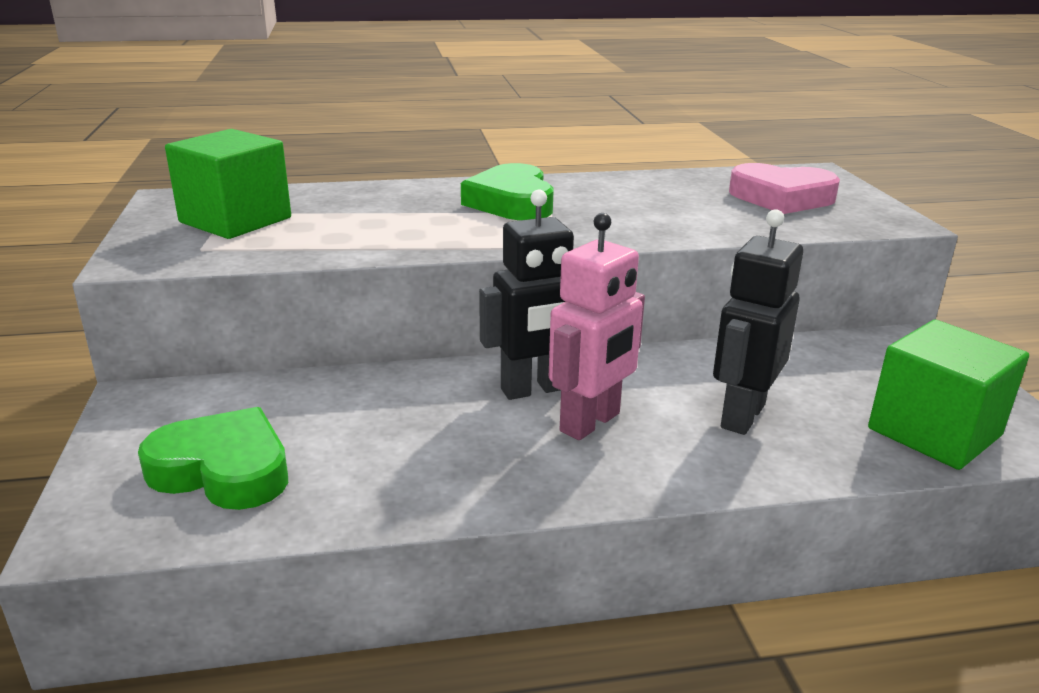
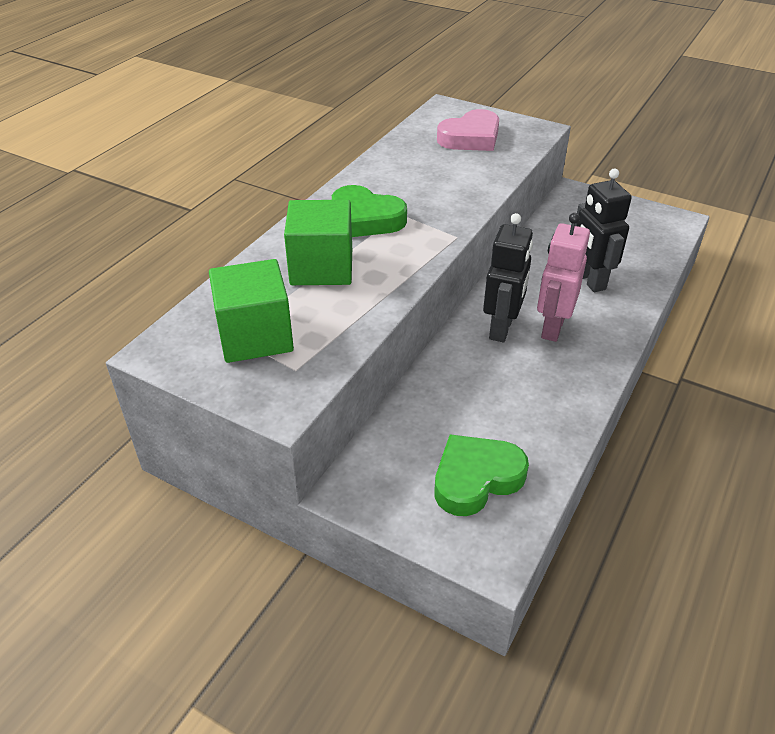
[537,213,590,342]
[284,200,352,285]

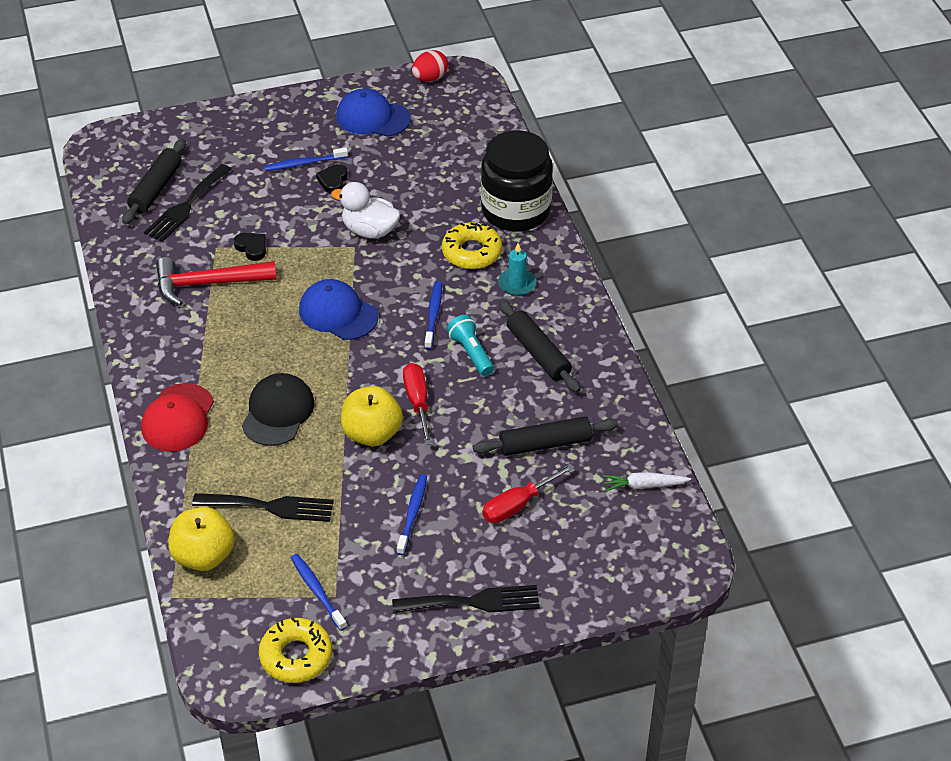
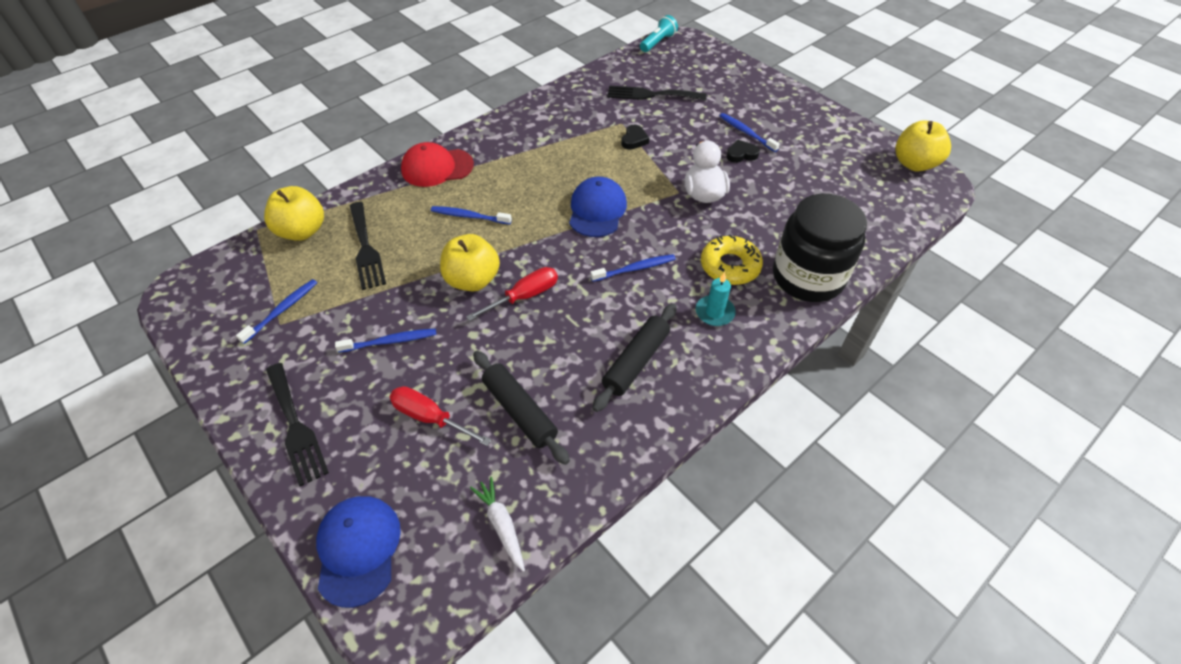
[122,139,186,224] (first image)
[156,257,277,306] (first image)
[431,206,512,225]
[259,617,332,683] (first image)
[316,496,401,608]
[895,120,951,172]
[640,15,678,52]

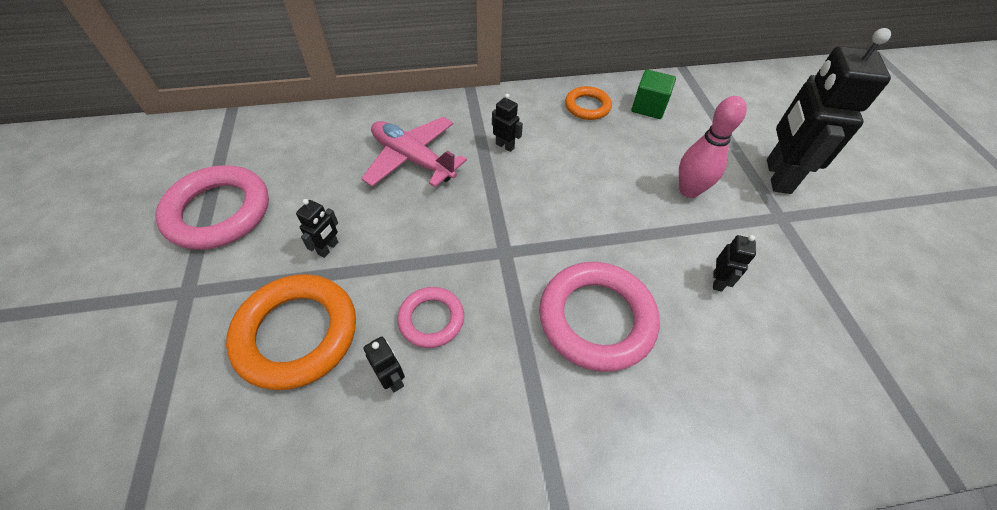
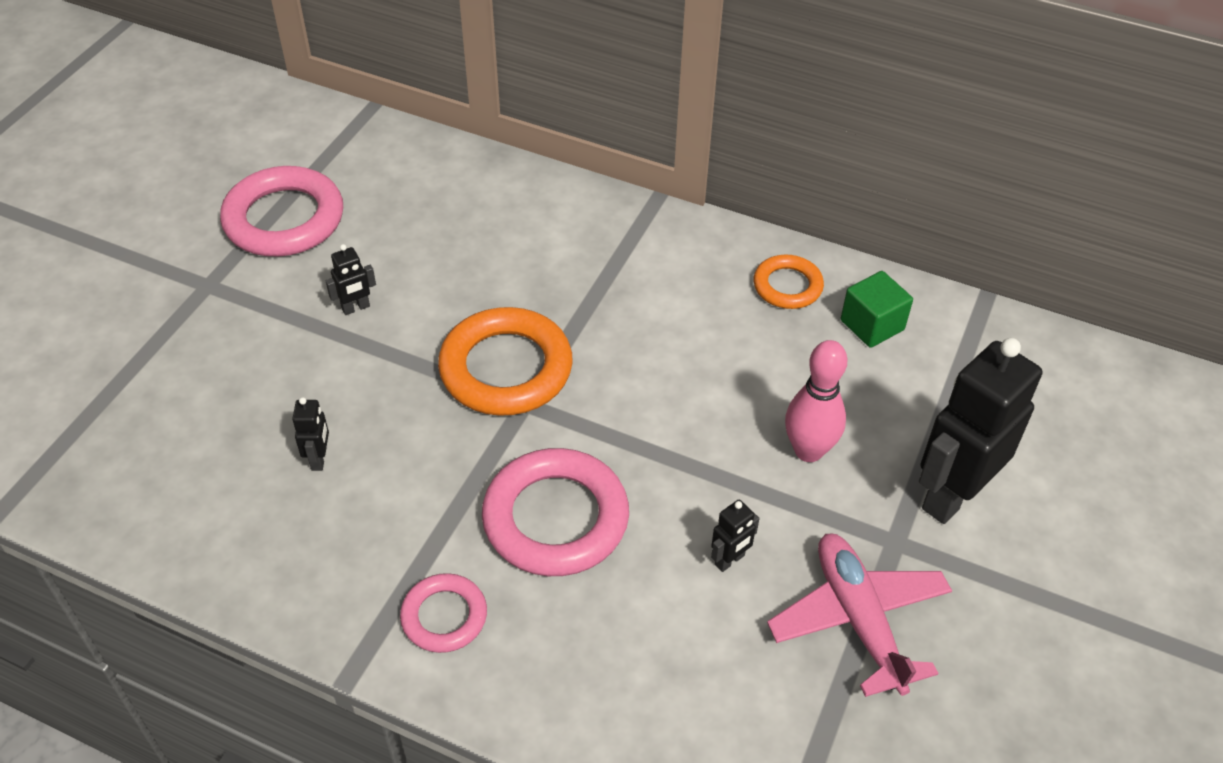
[438,307,573,416]
[767,534,952,697]
[400,573,487,653]
[492,94,523,152] (first image)

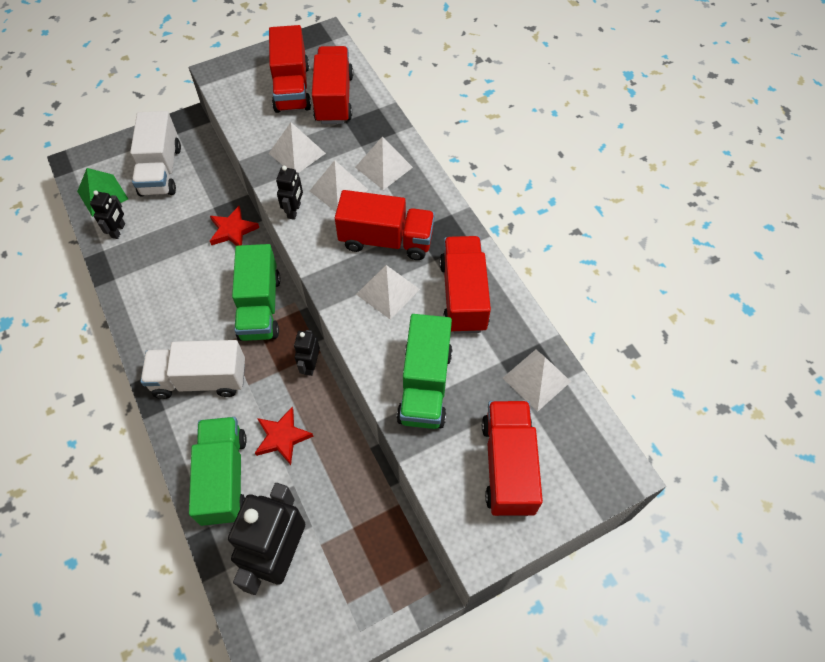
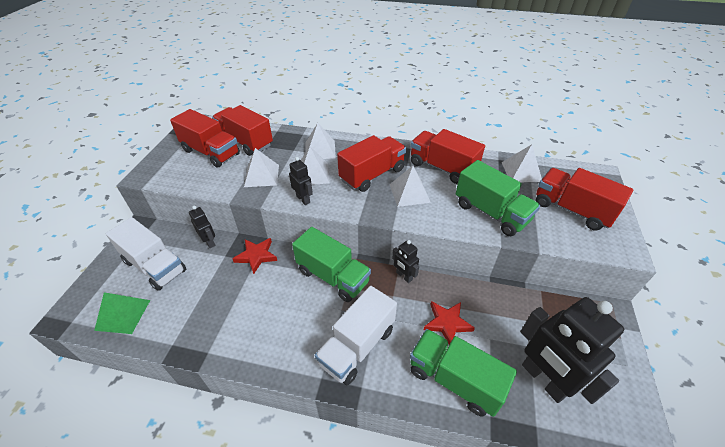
[189,206,215,248]

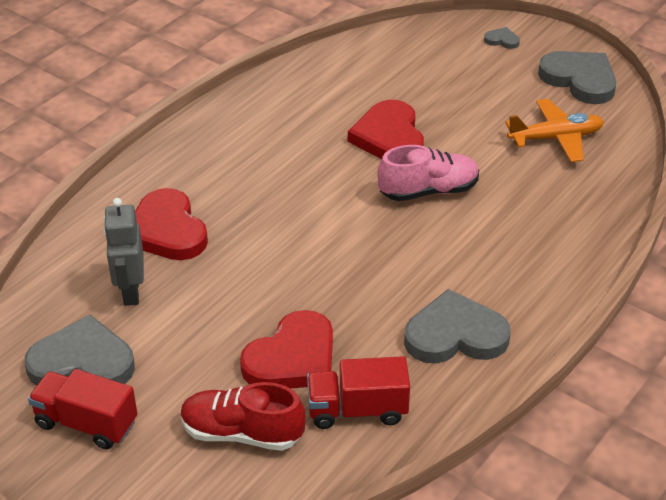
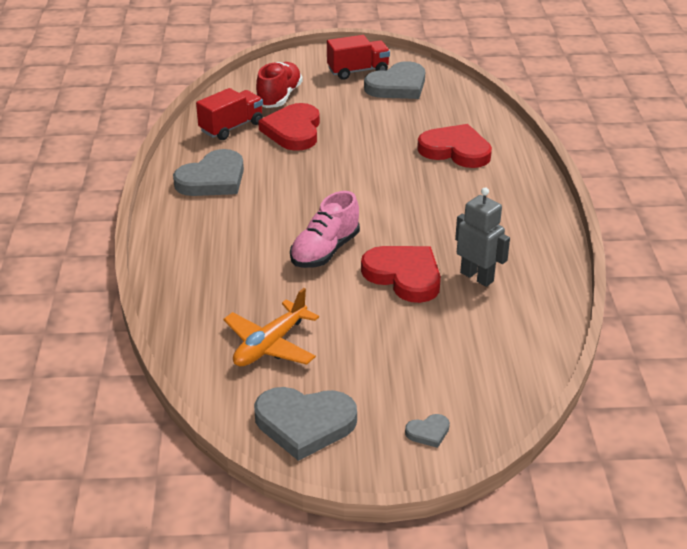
[455,188,510,287]
[256,62,303,108]

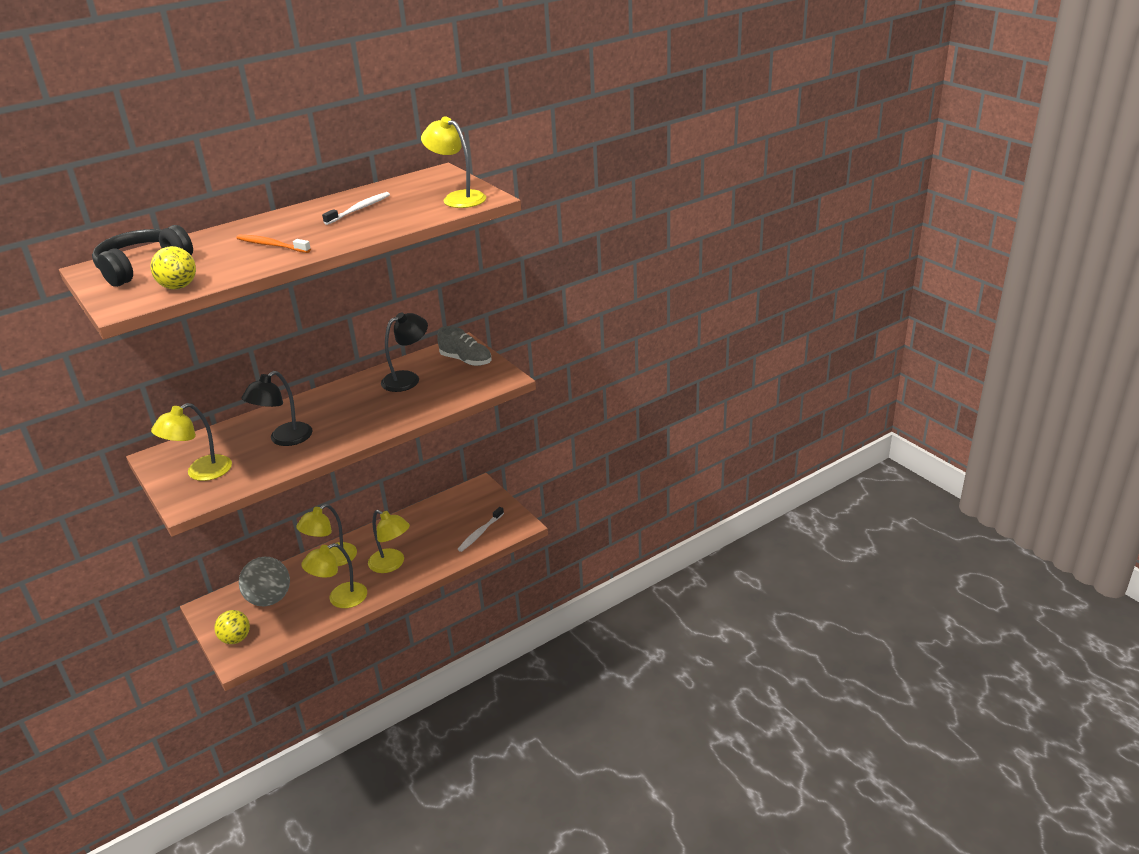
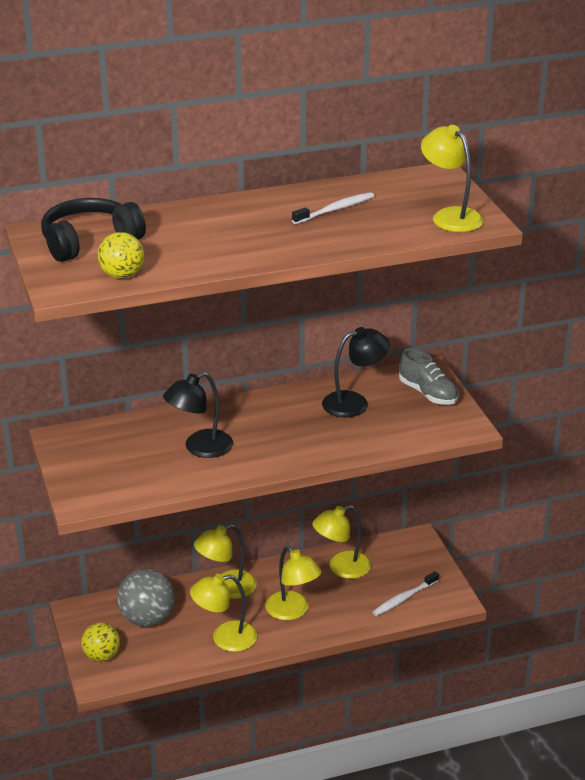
[312,505,372,579]
[237,235,311,253] (first image)

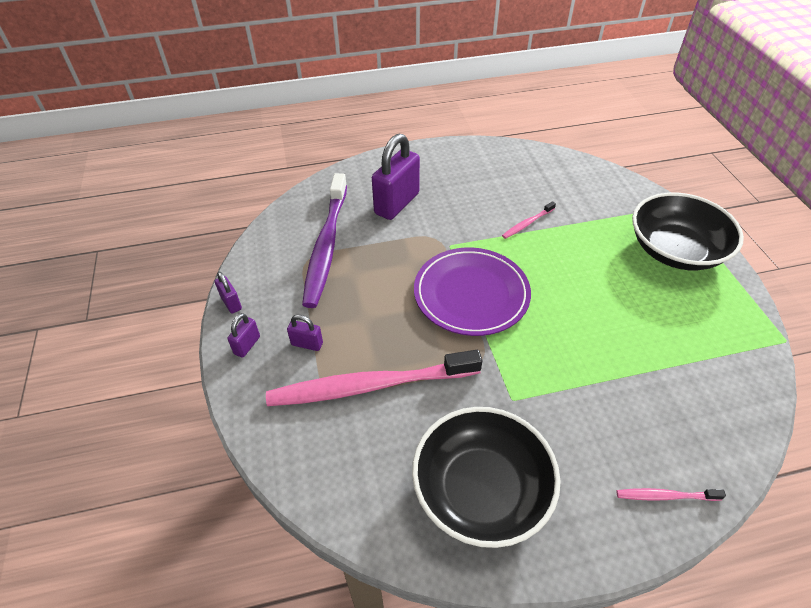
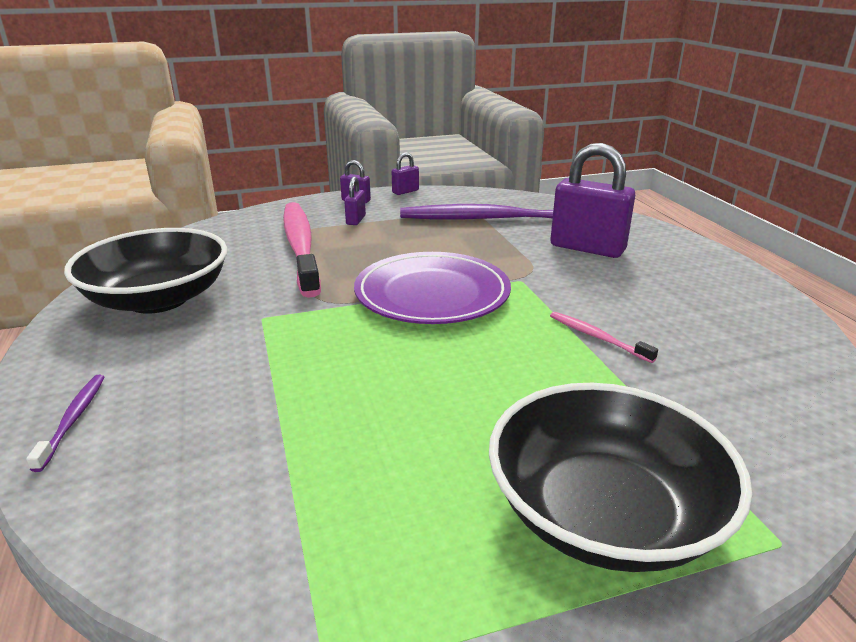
[26,375,105,472]

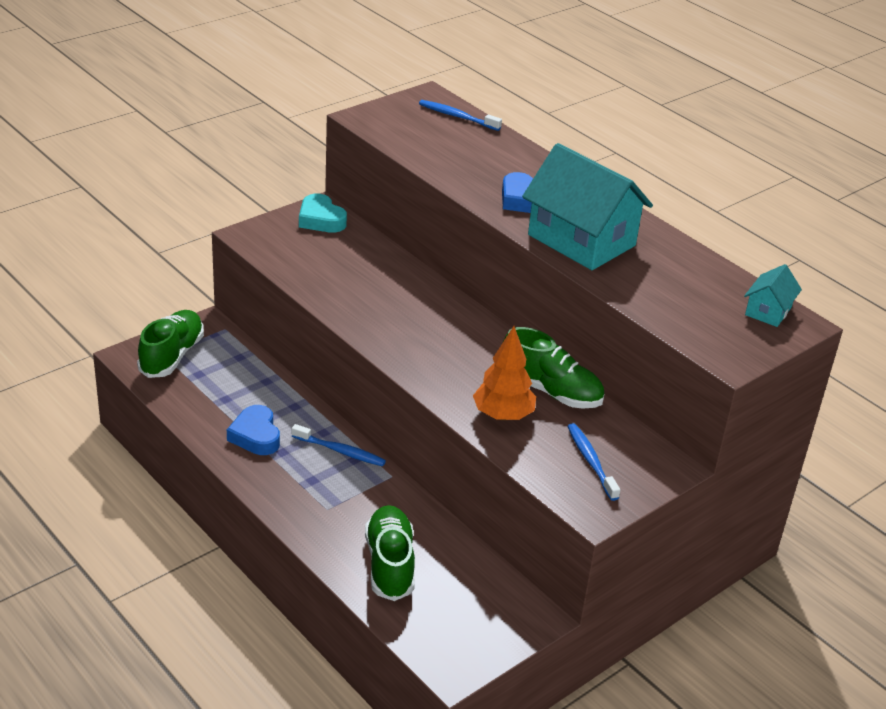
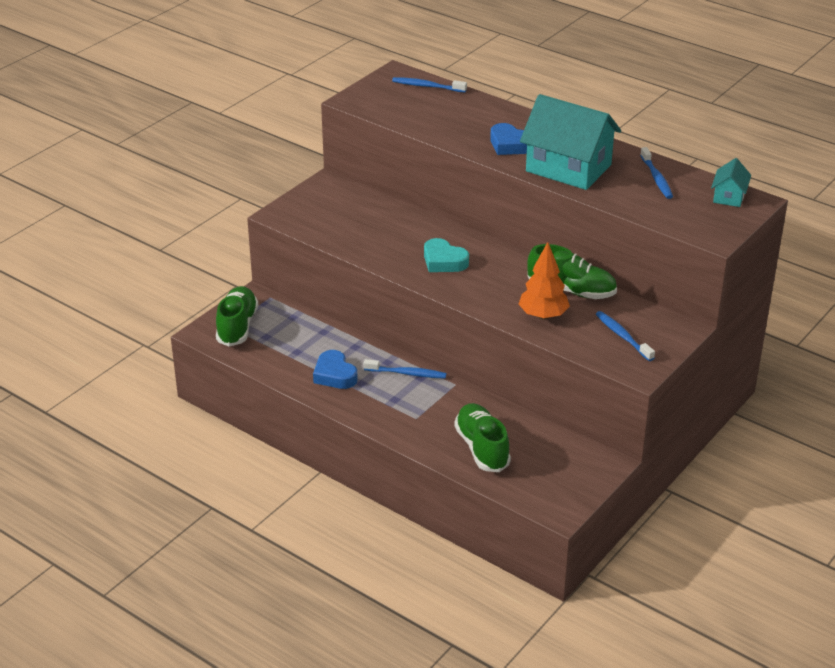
[424,238,469,272]
[640,147,673,199]

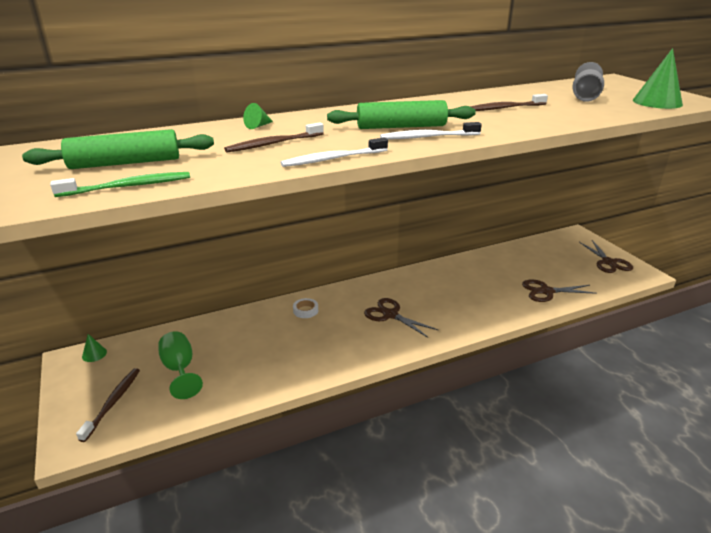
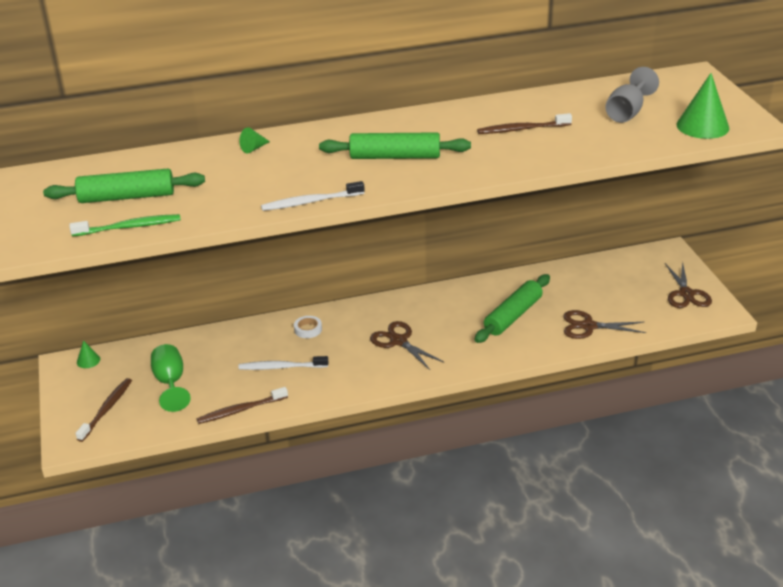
[197,387,288,424]
[239,356,328,370]
[475,274,550,343]

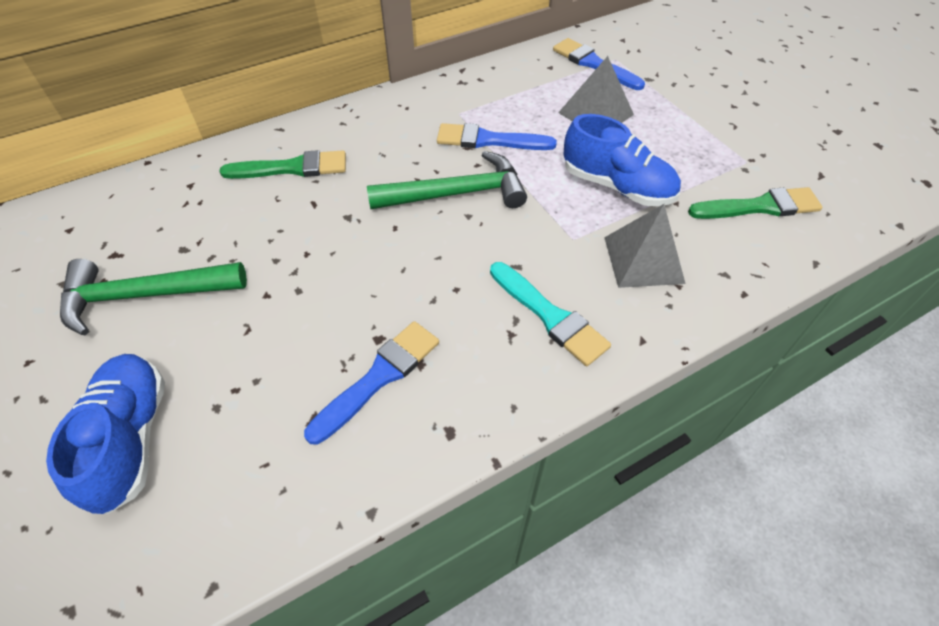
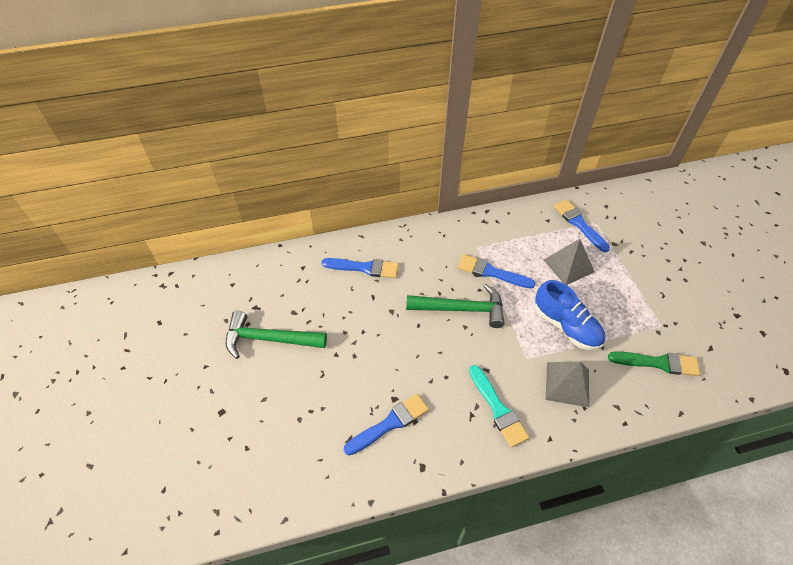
[46,354,165,514] (first image)
[321,258,399,278]

